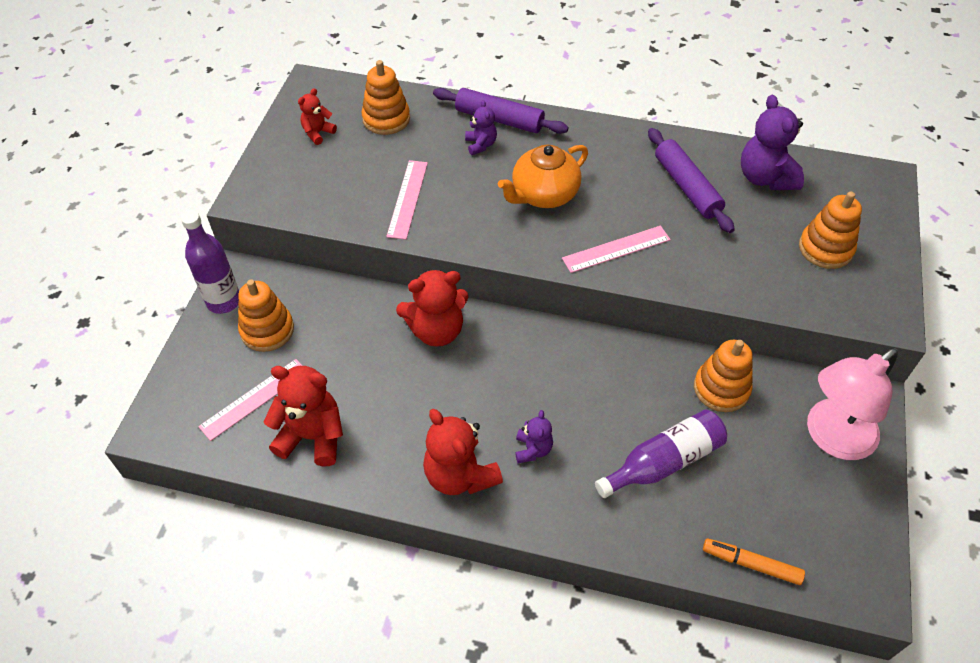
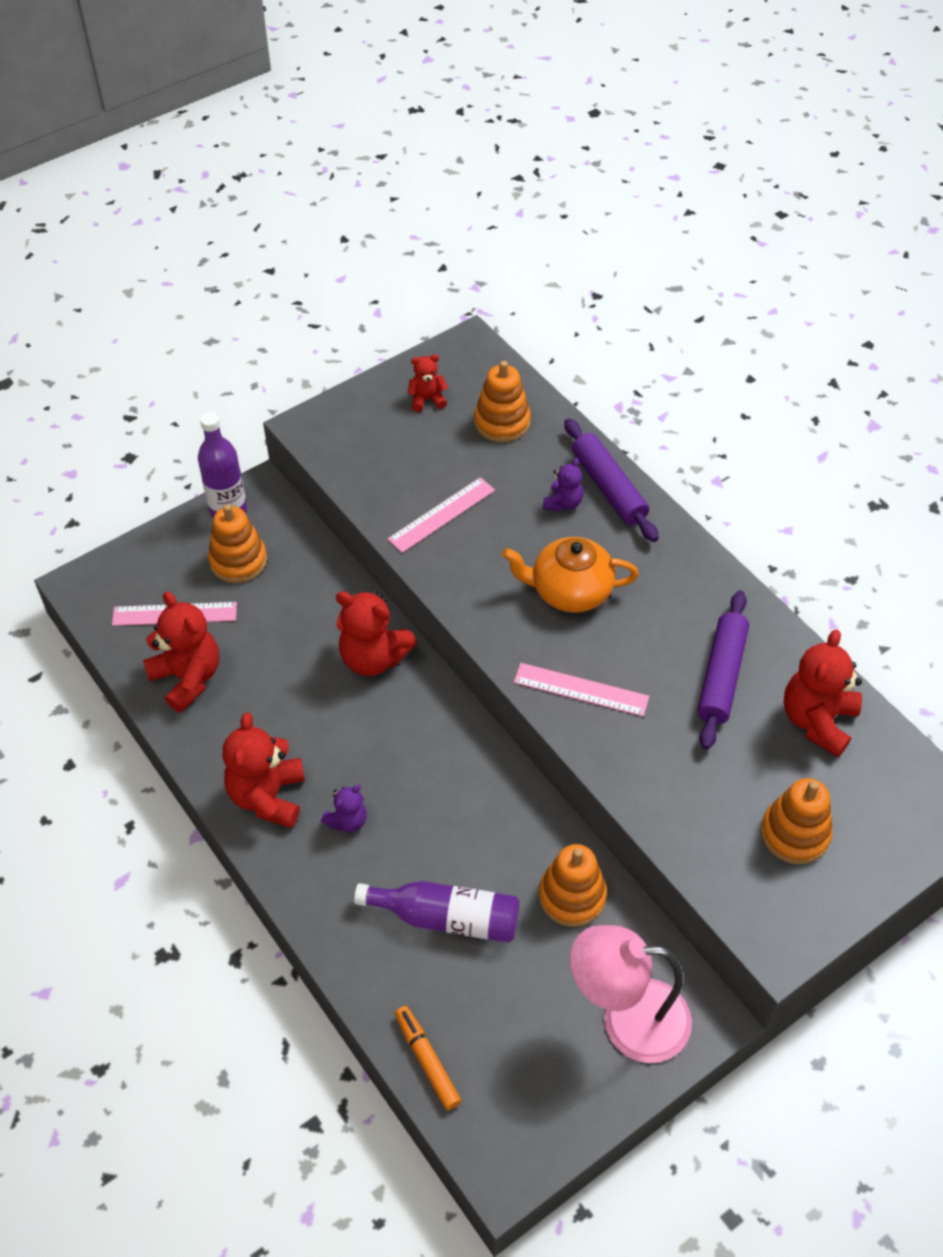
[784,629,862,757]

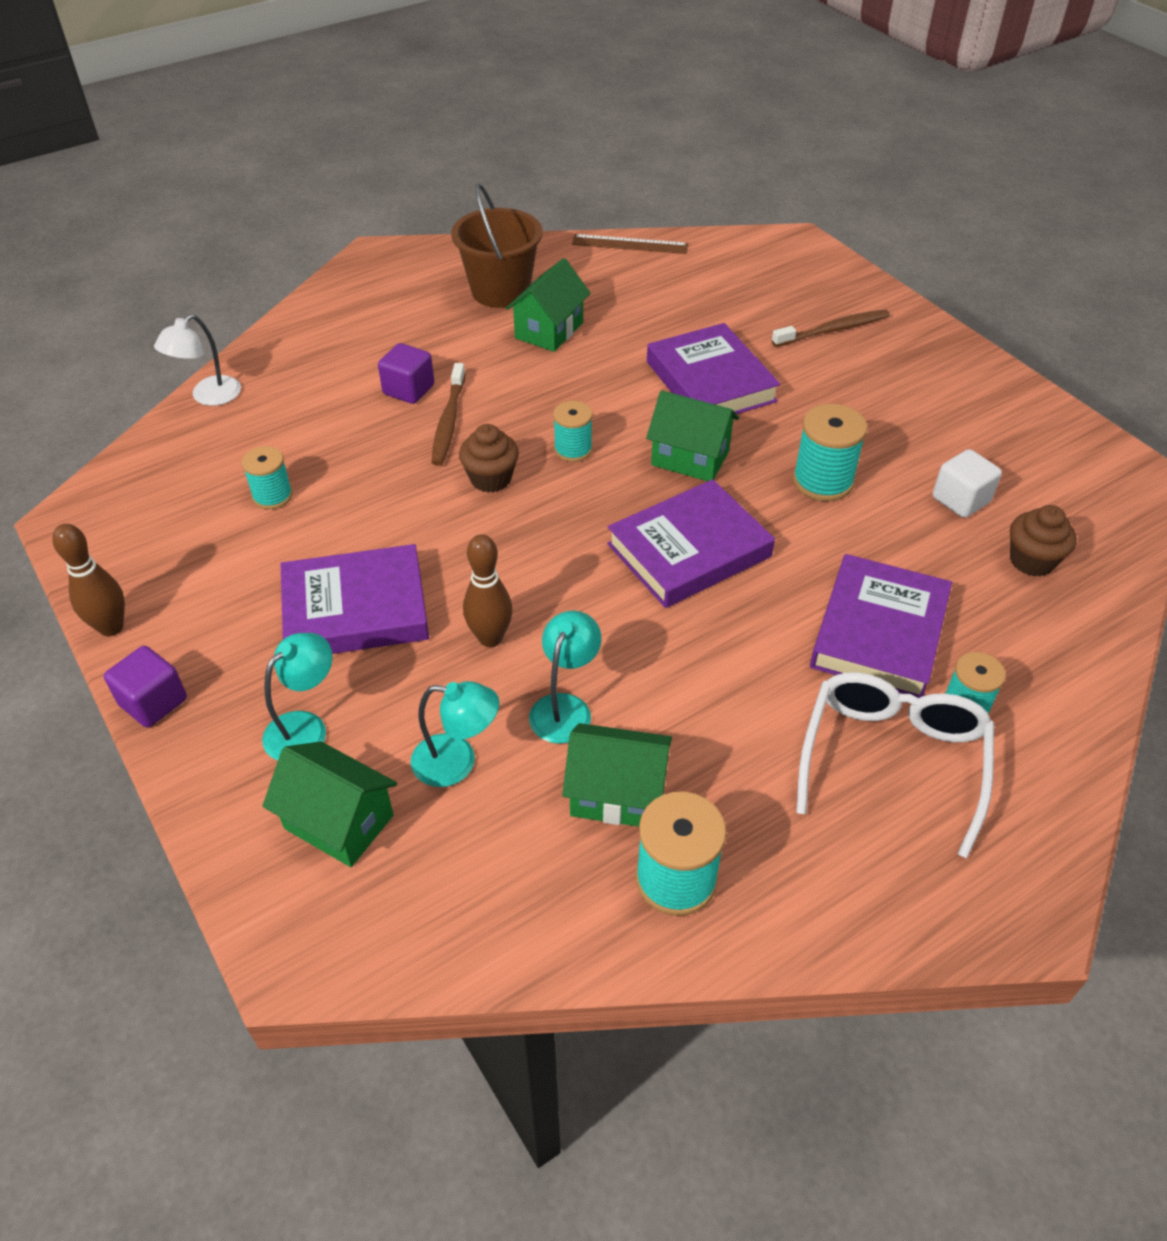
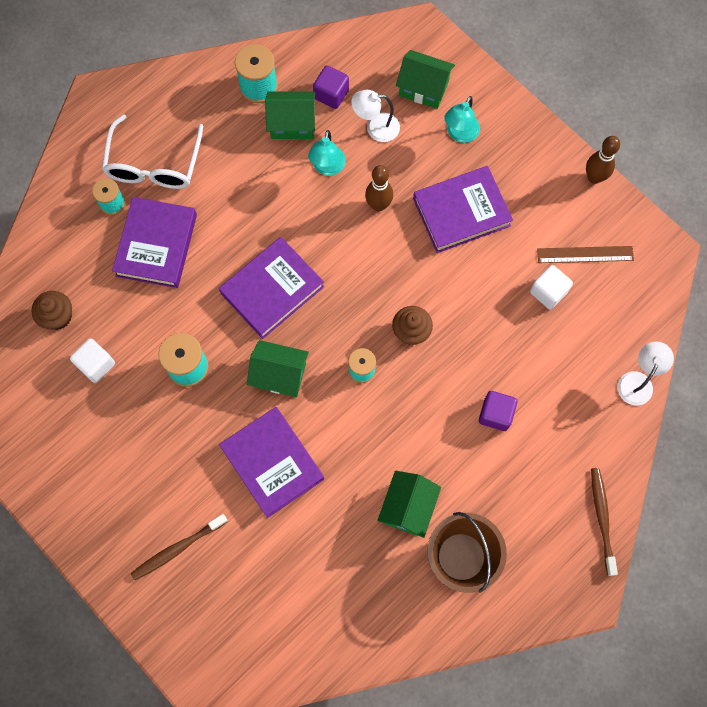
[313,66,349,109]
[530,265,573,309]
[351,90,400,142]
[591,468,618,576]
[537,246,634,263]

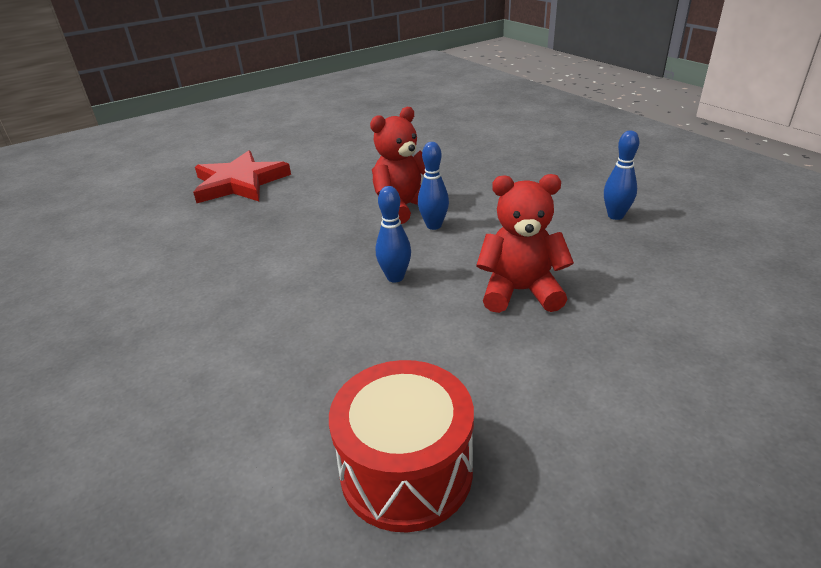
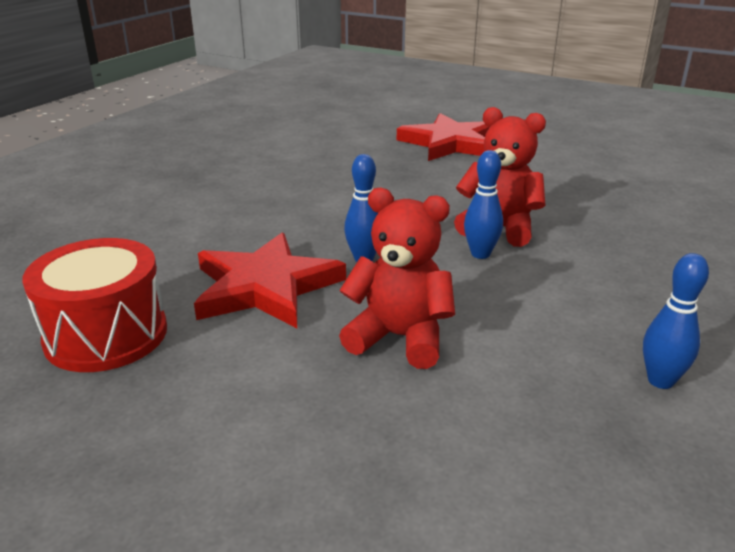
[339,188,455,369]
[194,232,346,328]

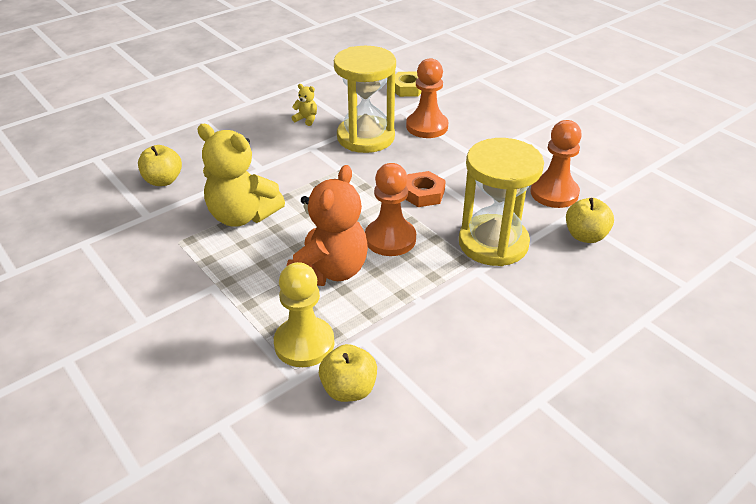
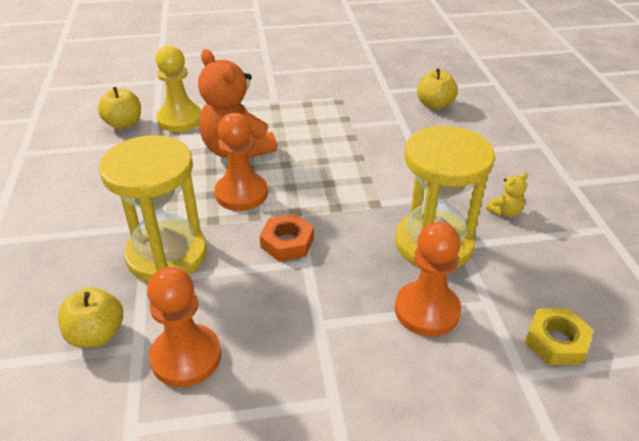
[197,124,285,227] (first image)

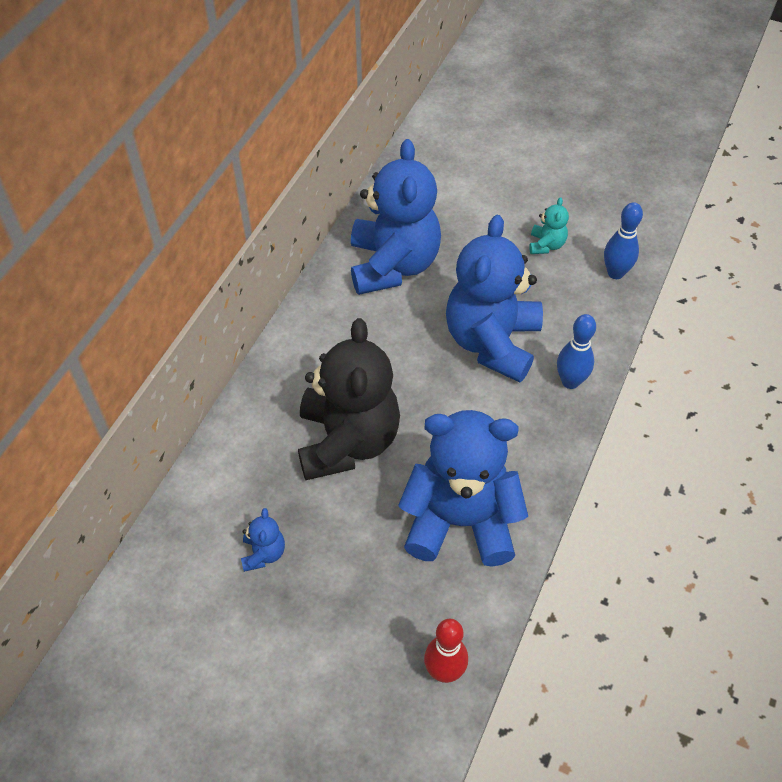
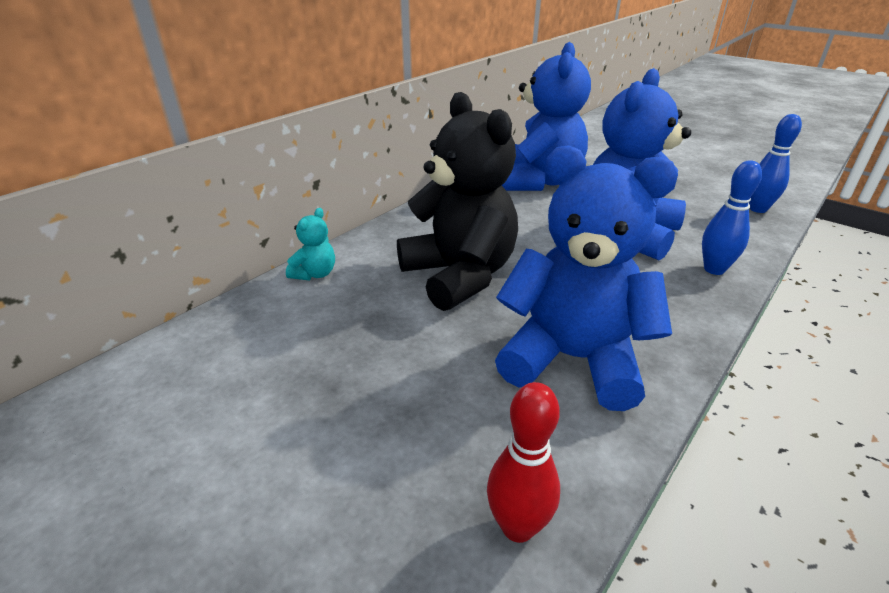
[241,508,285,572] (first image)
[397,92,518,311]
[286,208,335,281]

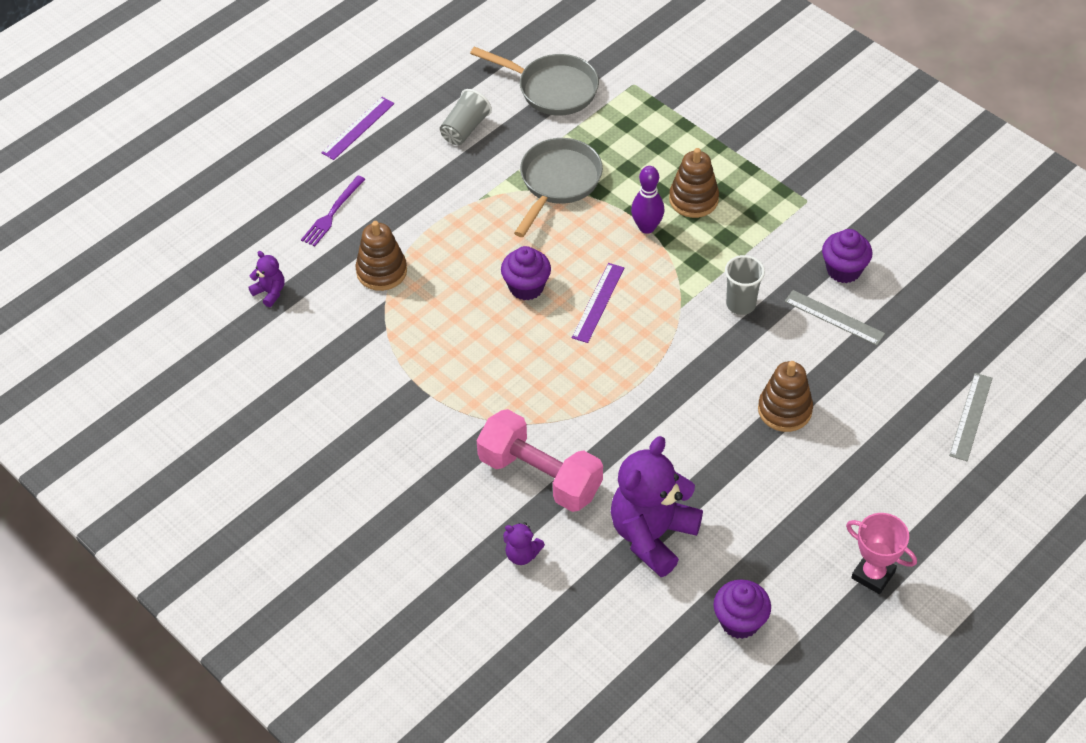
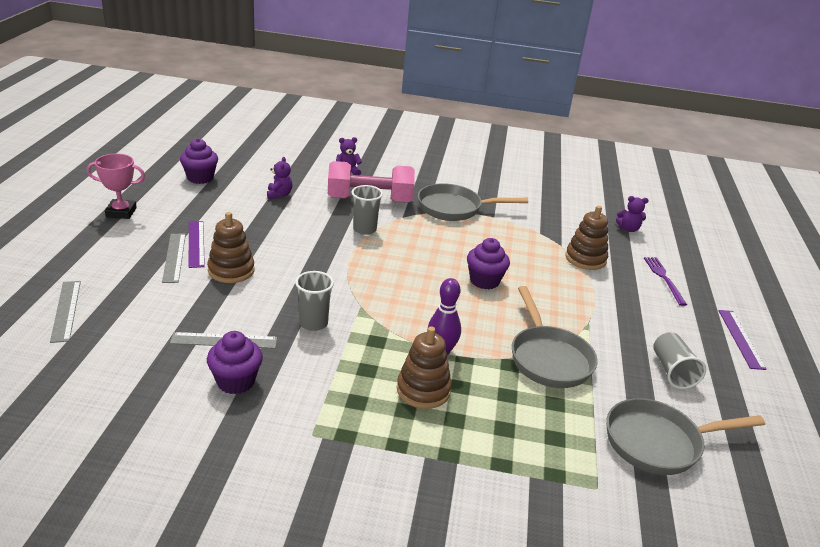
[189,221,205,268]
[267,157,292,199]
[162,234,186,283]
[351,185,383,235]
[418,183,528,221]

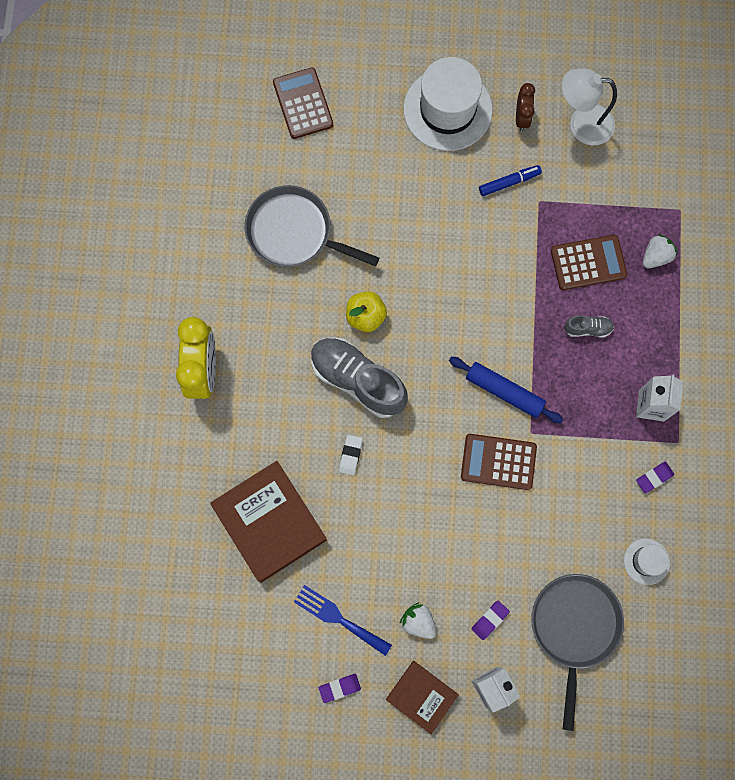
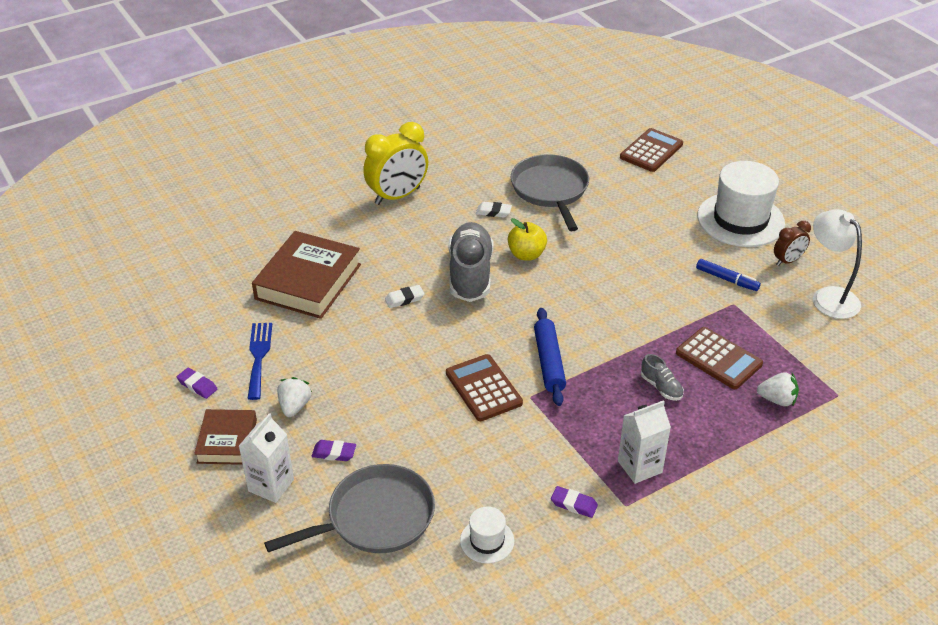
[476,202,512,218]

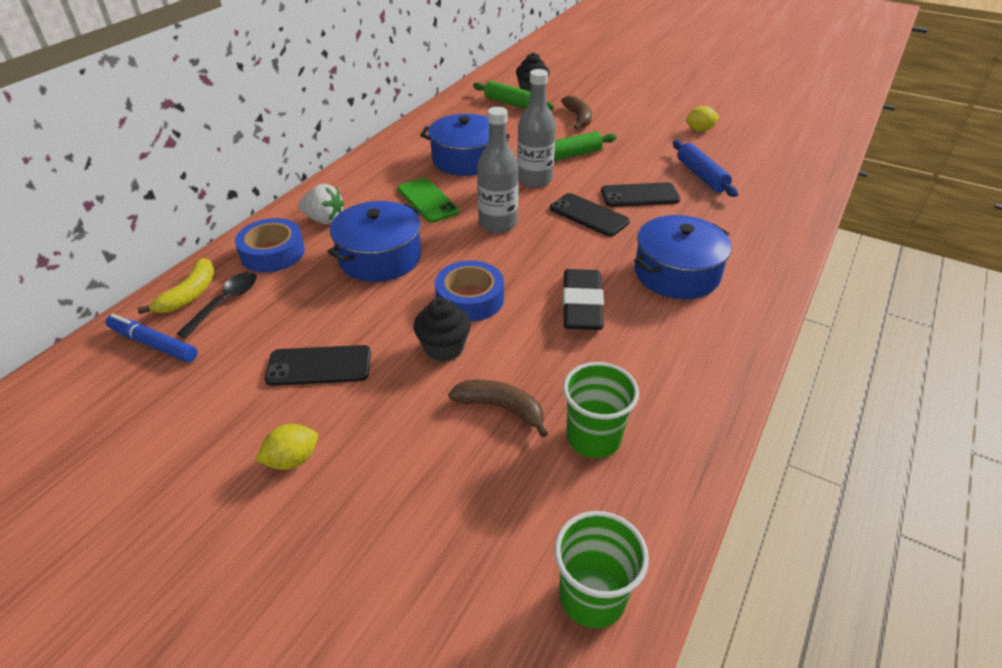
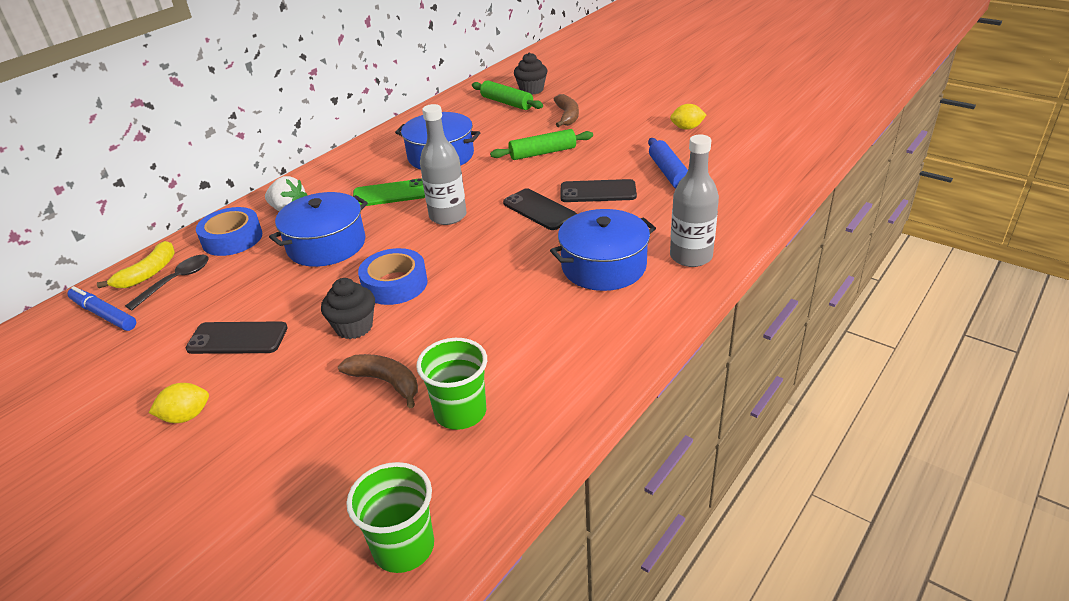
[353,178,425,206]
[670,135,719,267]
[563,269,604,330] (first image)

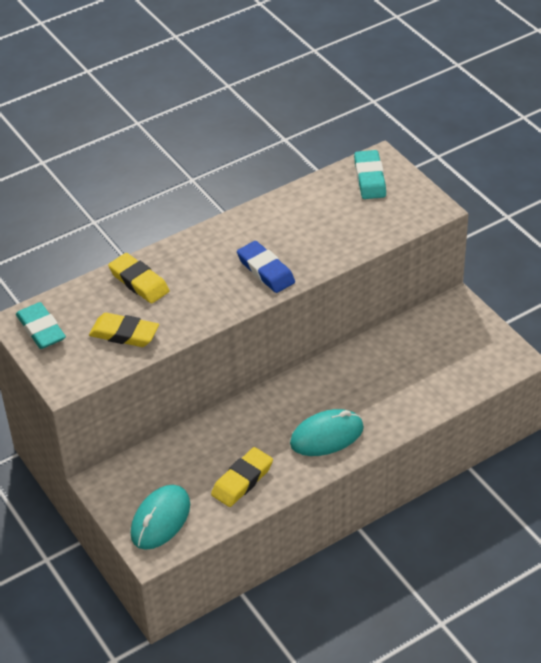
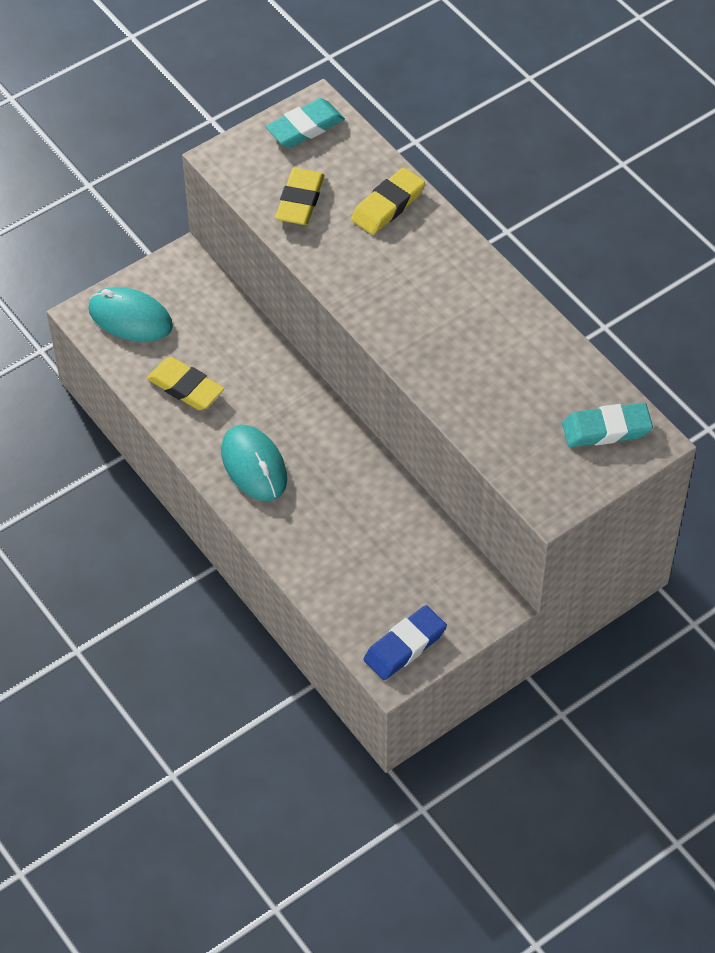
[363,605,447,680]

